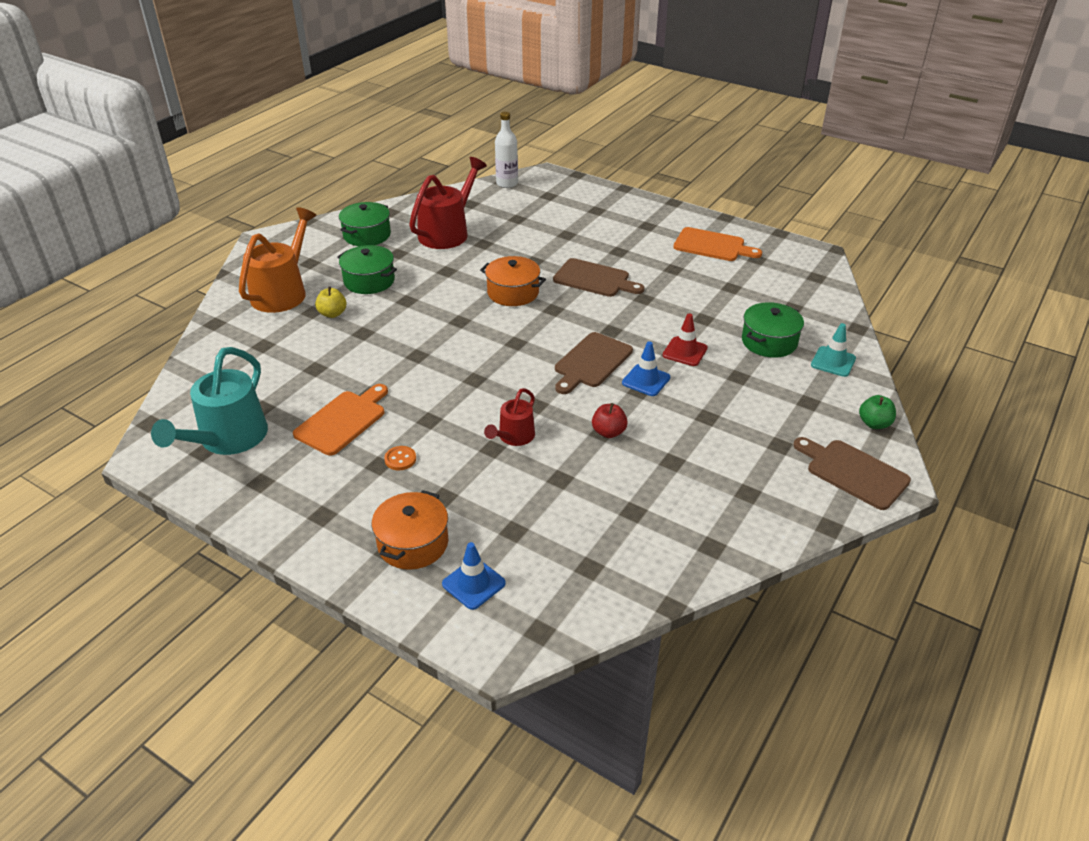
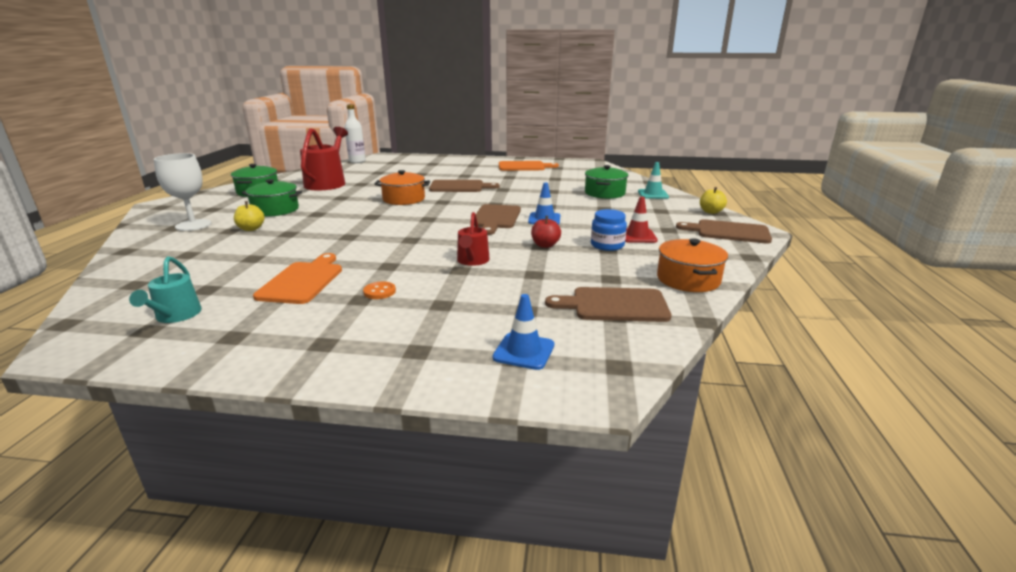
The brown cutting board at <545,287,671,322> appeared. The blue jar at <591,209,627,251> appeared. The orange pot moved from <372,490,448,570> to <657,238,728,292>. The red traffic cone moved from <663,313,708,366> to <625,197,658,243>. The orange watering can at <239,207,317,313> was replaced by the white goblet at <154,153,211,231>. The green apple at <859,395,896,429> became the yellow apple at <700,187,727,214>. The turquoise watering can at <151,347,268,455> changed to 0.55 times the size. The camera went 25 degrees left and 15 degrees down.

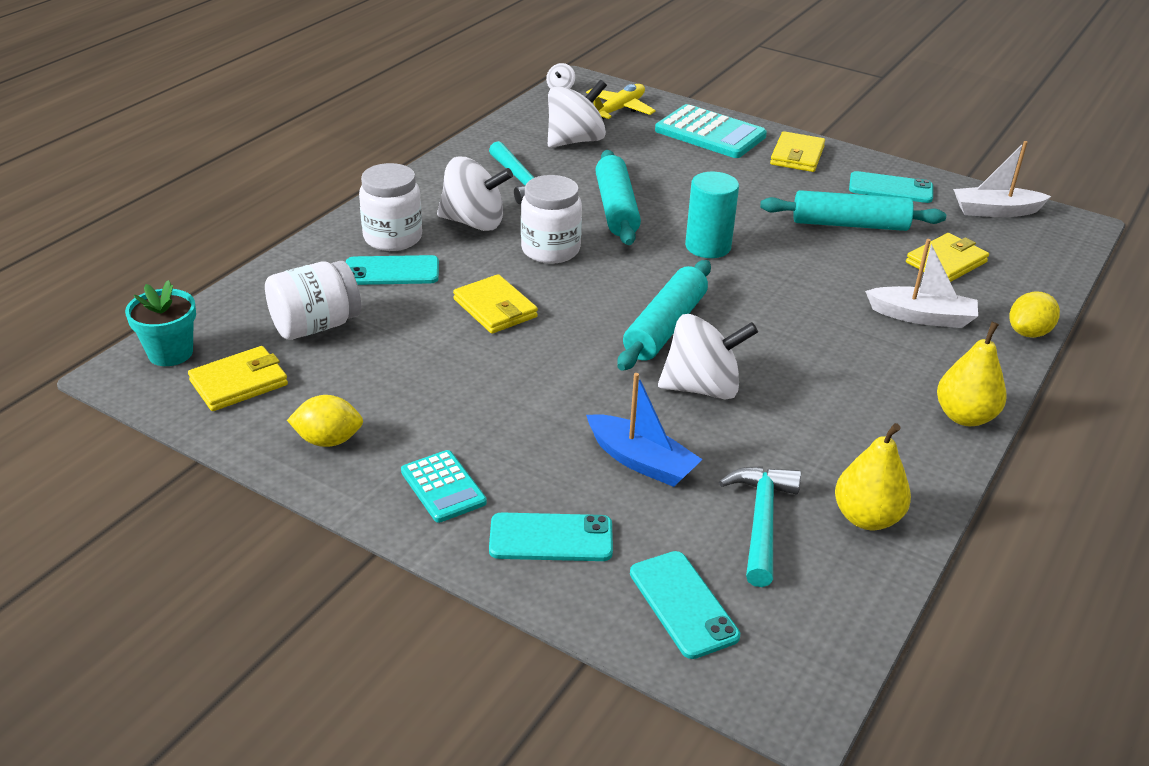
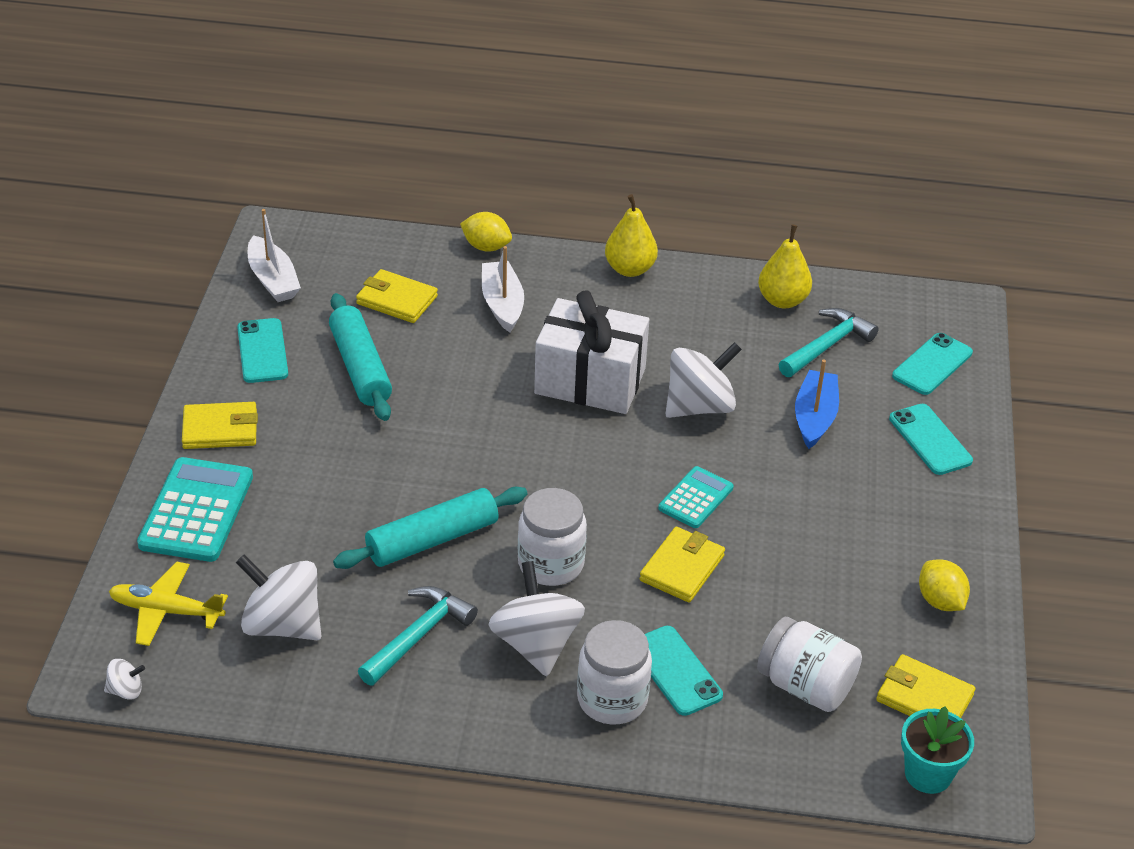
The turquoise rolling pin at <617,260,711,371> disappeared. The turquoise cylinder at <685,172,739,258> disappeared. The white gift at <534,290,649,414> appeared. The turquoise calculator moved from <401,450,487,523> to <658,466,734,528>. The white spinning top at <658,314,758,399> turned 90 degrees clockwise. The turquoise hammer at <719,466,801,587> turned 150 degrees clockwise. The camera went 115 degrees left and 5 degrees up.

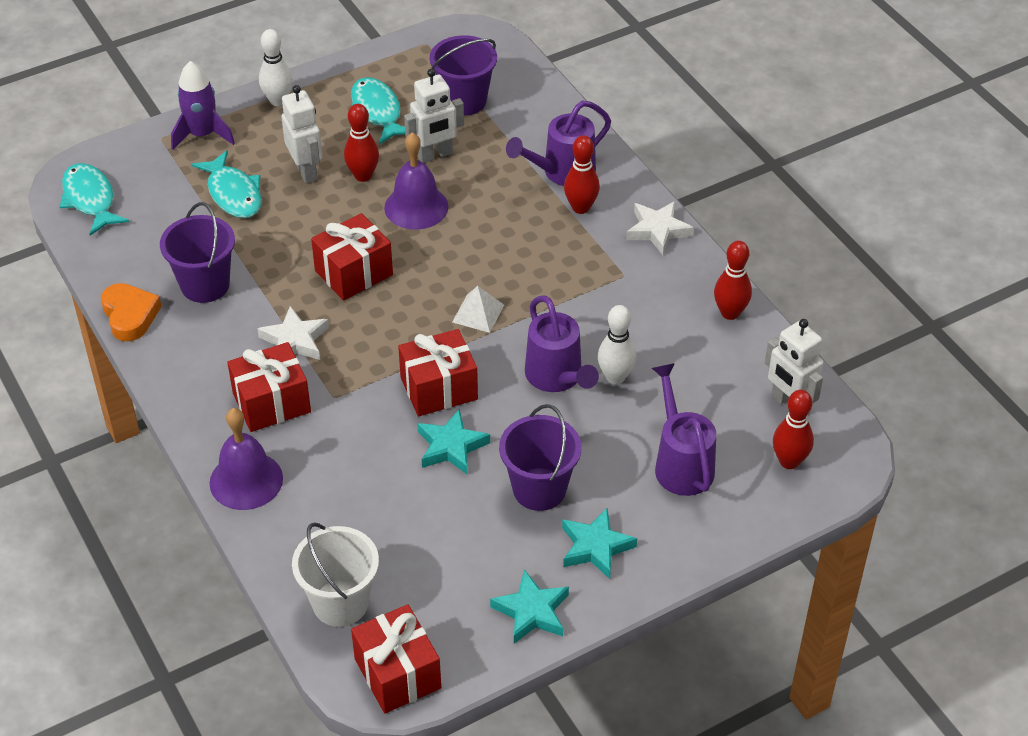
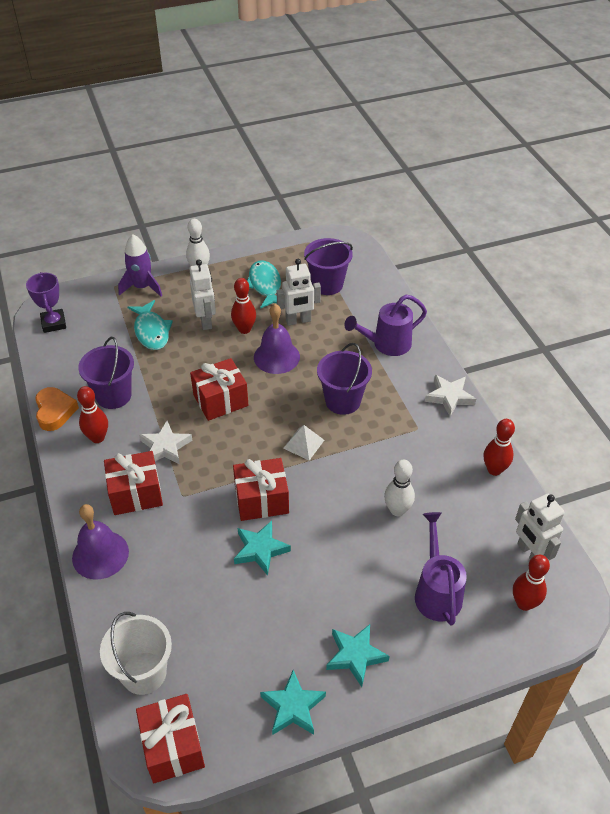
The purple watering can at <525,295,599,392> disappeared. The purple bucket moved from <499,404,582,511> to <317,343,372,415>. The red bowling pin moved from <564,135,600,214> to <77,386,108,443>. The turquoise fish at <60,163,129,235> was replaced by the purple trophy at <26,272,66,333>. The camera went 10 degrees right and 0 degrees up.

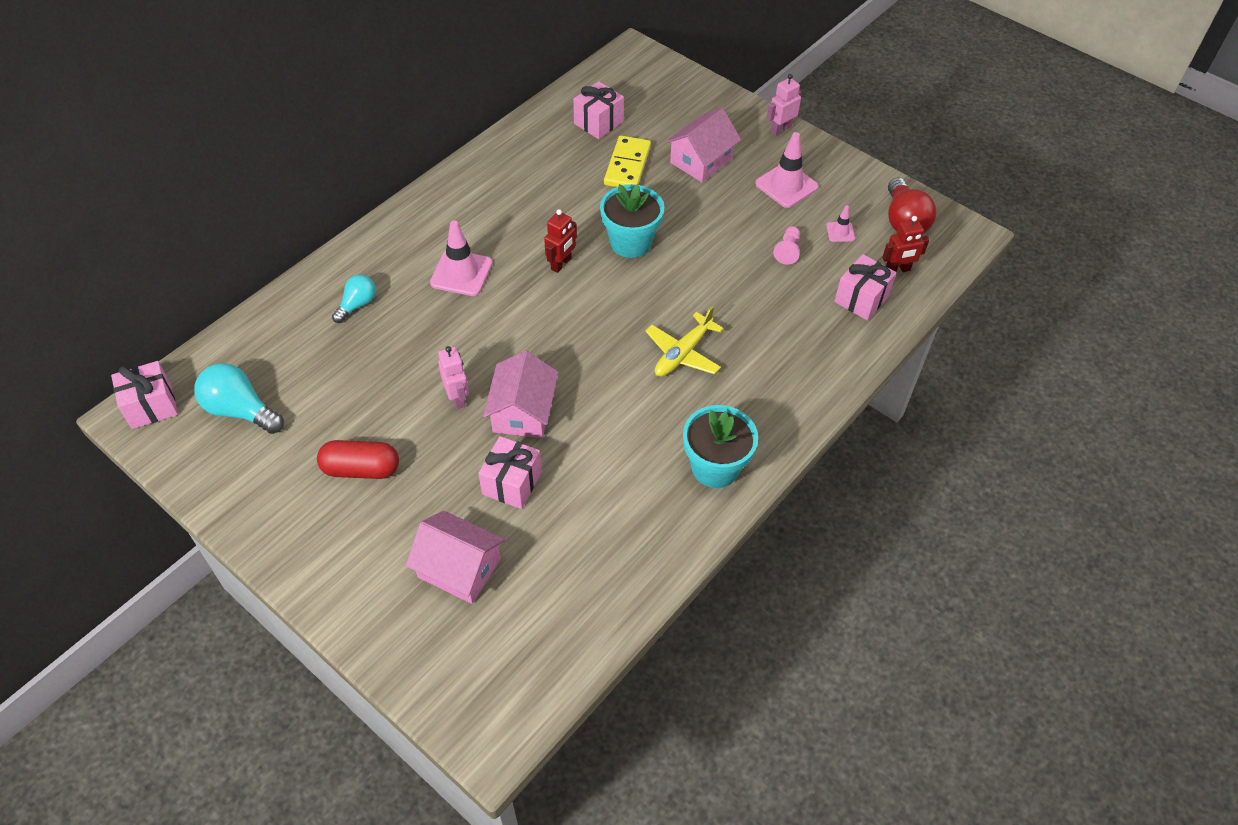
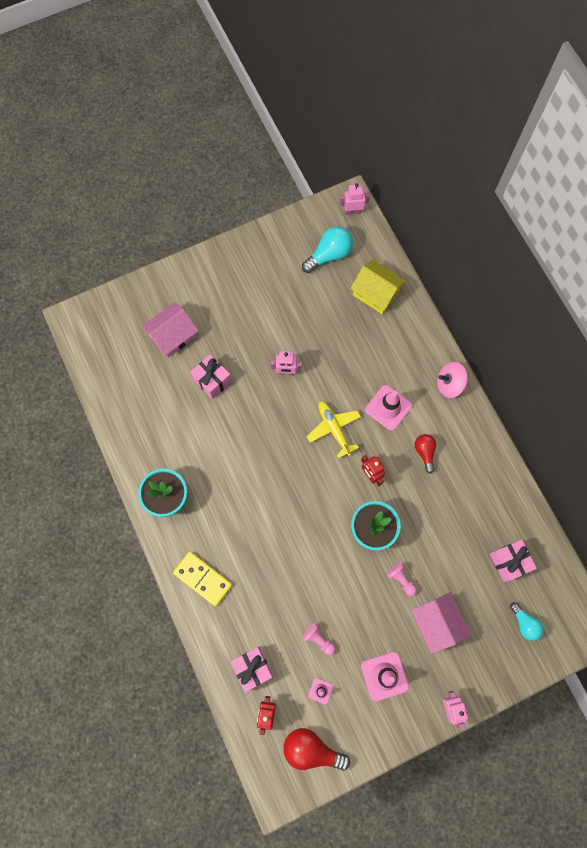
The red capsule at <317,440,399,479> disappeared. The pink house at <483,351,559,438> disappeared. The yellow house at <350,260,406,314> appeared. The pink pawn at <386,563,417,596> appeared. The red light bulb at <415,434,436,474> appeared. The pink spinning top at <437,362,468,398> appeared. The turquoise light bulb moved from <332,275,376,323> to <510,602,544,641>. The yellow domino moved from <604,136,651,187> to <173,552,232,606>. The yellow plane moved from <645,306,724,377> to <306,401,361,458>. The pink gift at <111,361,178,429> was replaced by the pink robot at <339,183,370,215>. The camera went 115 degrees right and 20 degrees up.

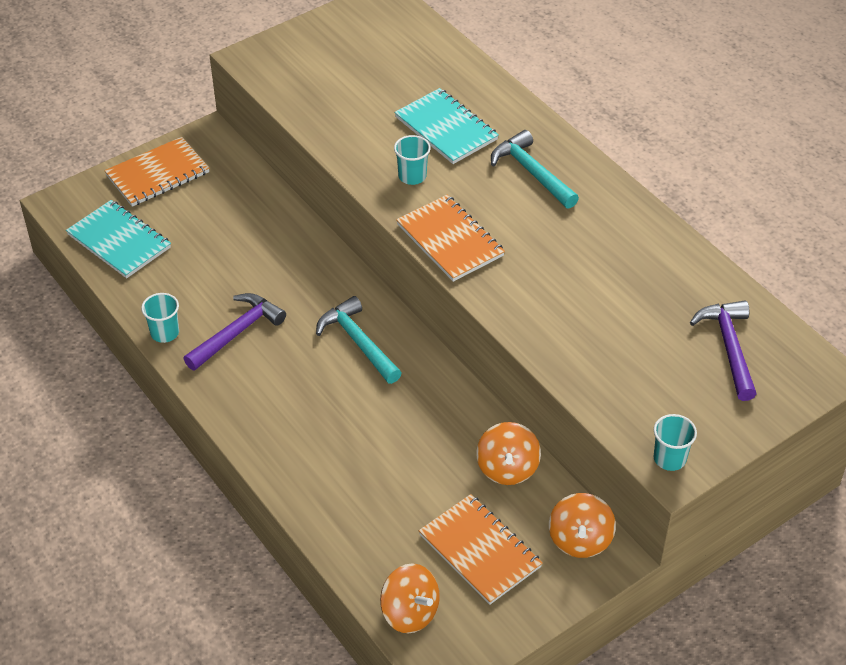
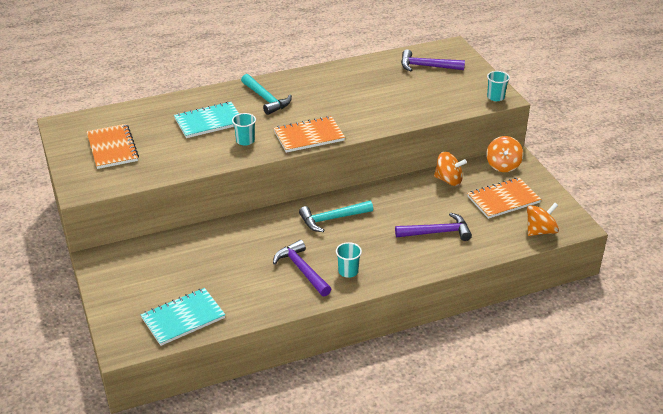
The purple hammer at <395,213,472,241> appeared. The orange notebook moved from <104,137,210,207> to <86,124,139,169>. The turquoise cup moved from <141,293,179,343> to <336,242,362,278>. The turquoise hammer at <491,130,579,209> turned 105 degrees counterclockwise. The orange spinning top at <549,493,616,558> turned 75 degrees clockwise. The camera went 75 degrees left and 10 degrees down.

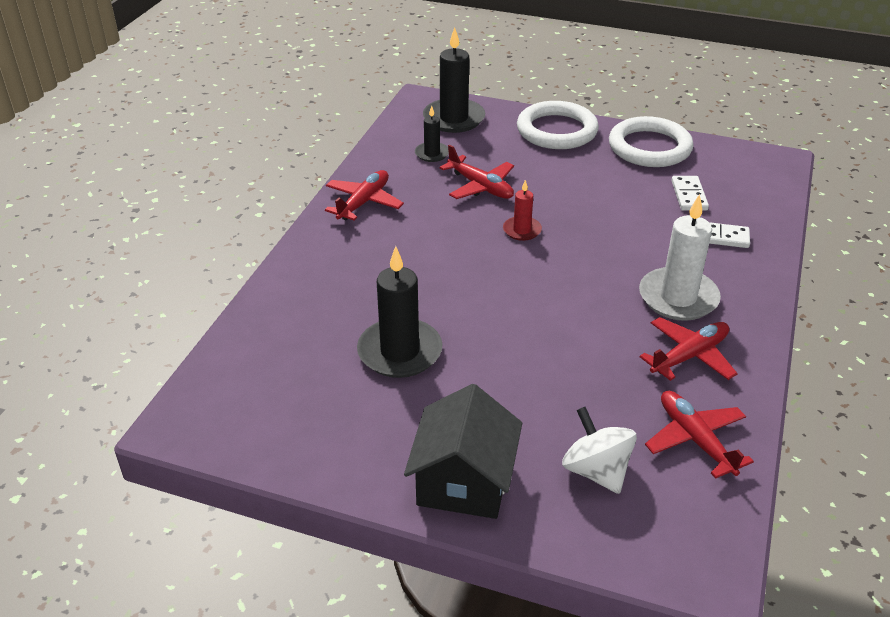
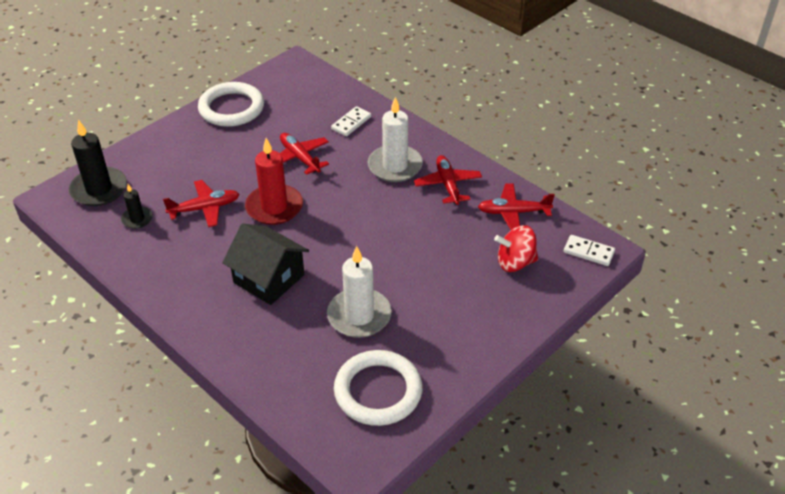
The red plane moved from <325,170,404,221> to <280,133,329,175>. The black house moved from <404,384,522,519> to <222,223,309,305>. The white ring moved from <517,101,599,149> to <334,350,423,426>. The white domino moved from <671,176,709,211> to <564,235,615,266>. The black candle at <357,246,443,378> became the white candle at <327,246,392,338>. The white spinning top at <562,407,637,494> became the red spinning top at <494,225,538,272>. The red candle at <503,180,542,241> changed to 1.88 times the size. The camera went 65 degrees left and 5 degrees up.

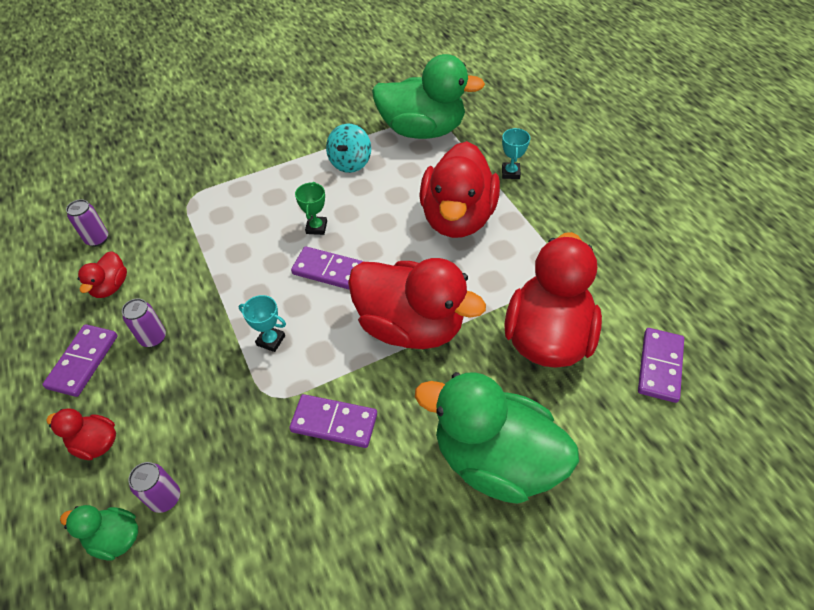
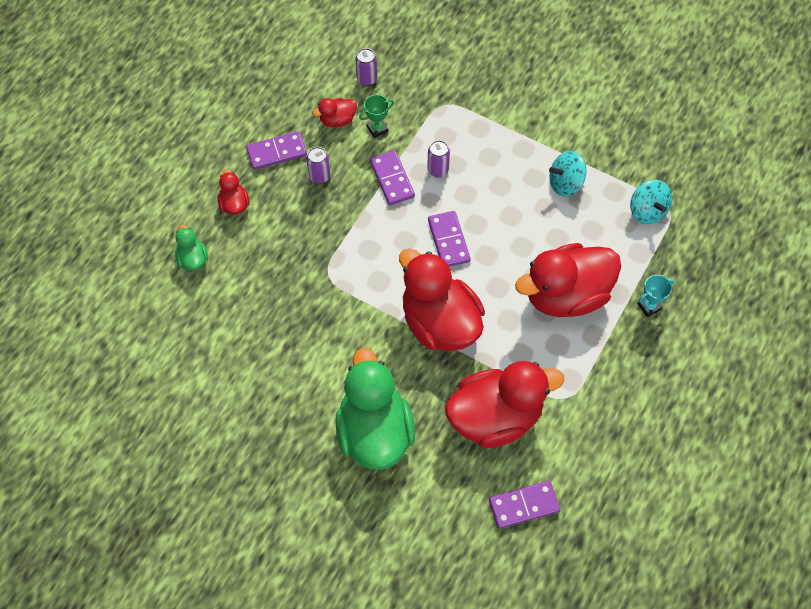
The turquoise trophy at <239,295,286,352> disappeared. The purple can moved from <128,462,180,513> to <427,140,450,177>. The purple domino moved from <289,394,377,448> to <370,150,415,205>. The green trophy moved from <295,182,327,235> to <359,94,394,138>. The green duck at <372,54,485,139> was replaced by the turquoise spinning top at <630,180,672,224>. The red duck at <348,258,486,349> turned 150 degrees clockwise. The camera went 55 degrees right and 10 degrees up.

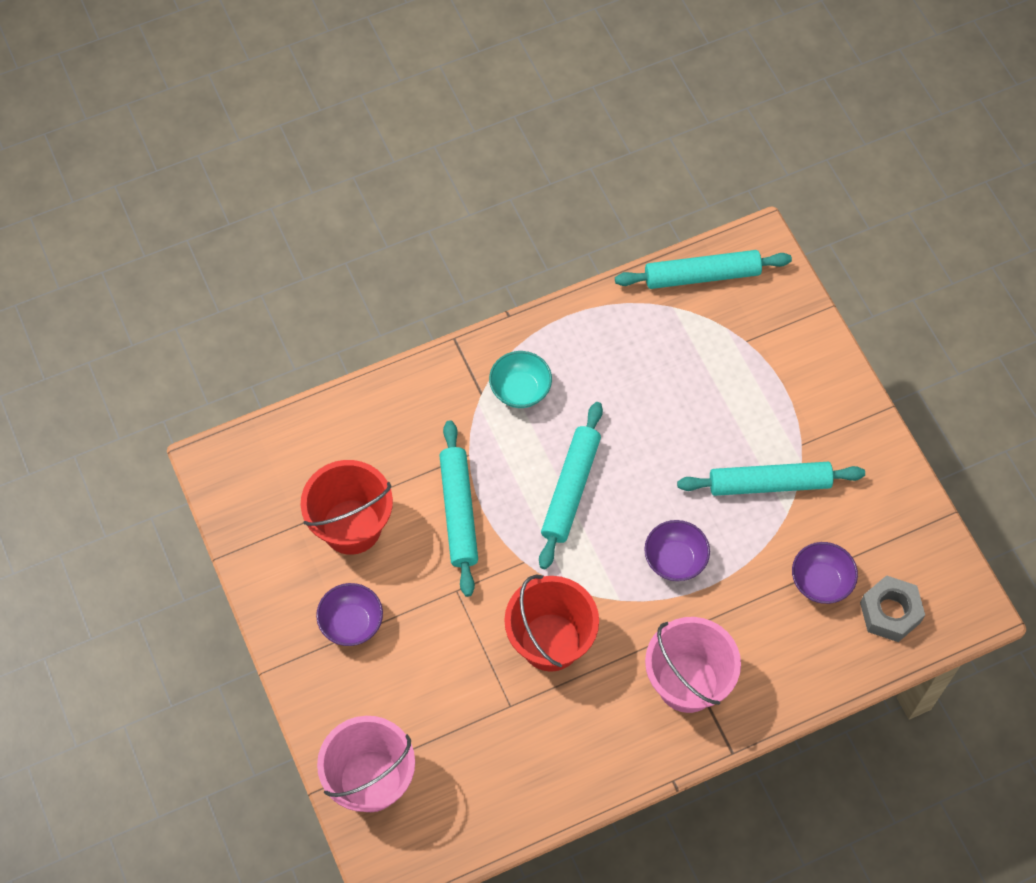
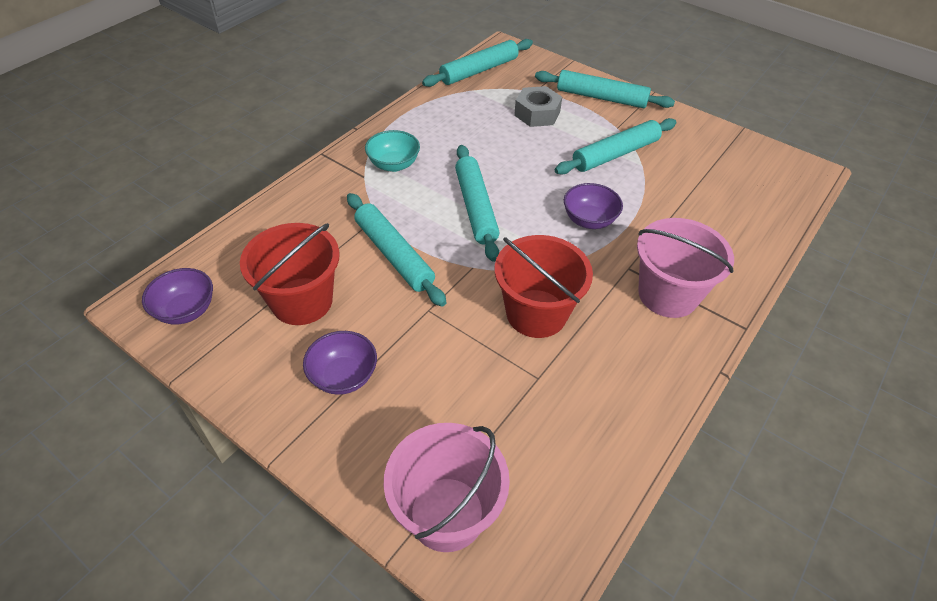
The turquoise rolling pin at <535,70,675,108> appeared. The purple bowl moved from <792,542,858,604> to <142,268,213,325>. The grey nut moved from <860,575,925,642> to <514,86,562,127>. The camera went 30 degrees left and 15 degrees down.

